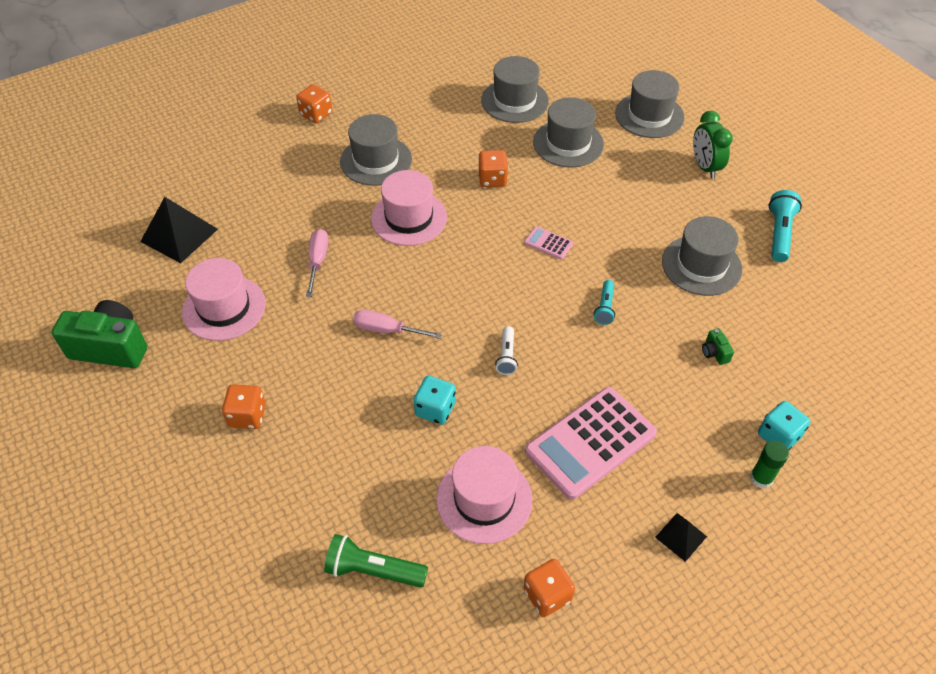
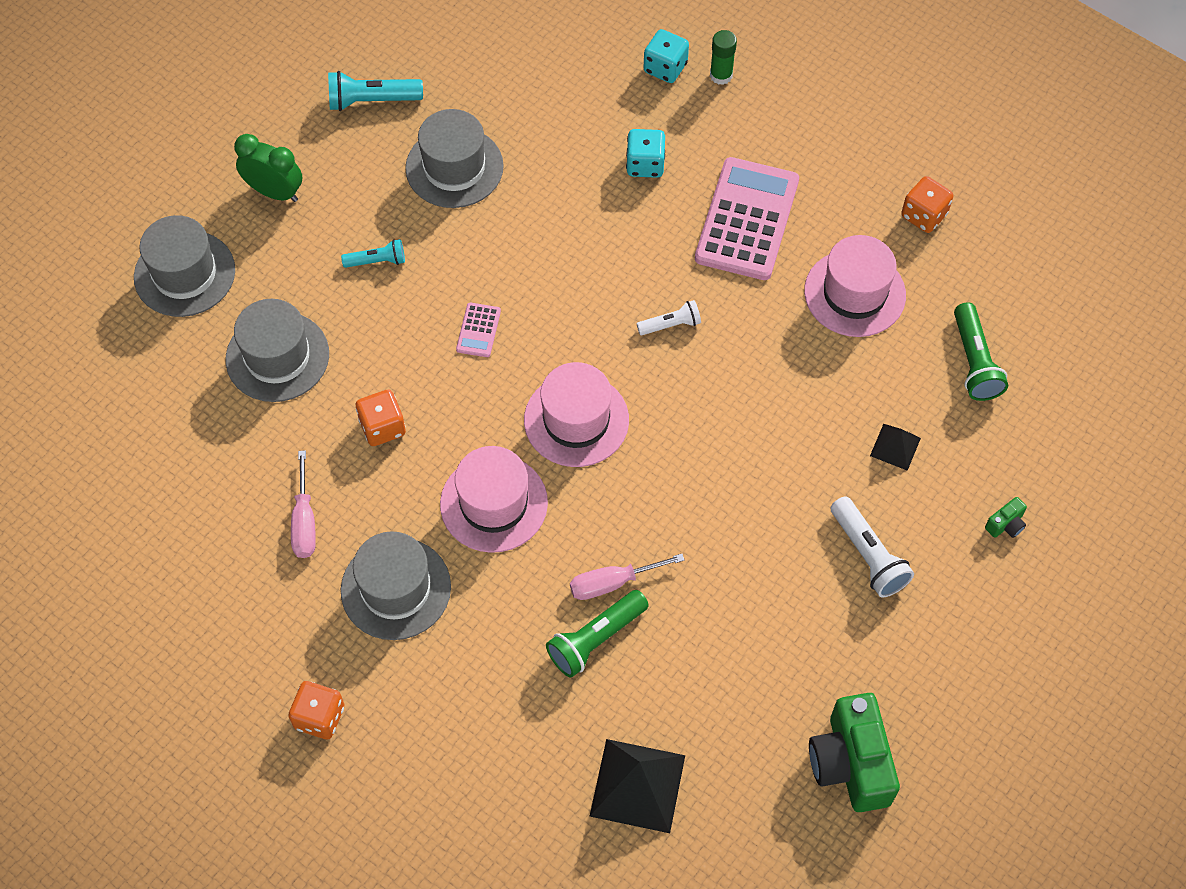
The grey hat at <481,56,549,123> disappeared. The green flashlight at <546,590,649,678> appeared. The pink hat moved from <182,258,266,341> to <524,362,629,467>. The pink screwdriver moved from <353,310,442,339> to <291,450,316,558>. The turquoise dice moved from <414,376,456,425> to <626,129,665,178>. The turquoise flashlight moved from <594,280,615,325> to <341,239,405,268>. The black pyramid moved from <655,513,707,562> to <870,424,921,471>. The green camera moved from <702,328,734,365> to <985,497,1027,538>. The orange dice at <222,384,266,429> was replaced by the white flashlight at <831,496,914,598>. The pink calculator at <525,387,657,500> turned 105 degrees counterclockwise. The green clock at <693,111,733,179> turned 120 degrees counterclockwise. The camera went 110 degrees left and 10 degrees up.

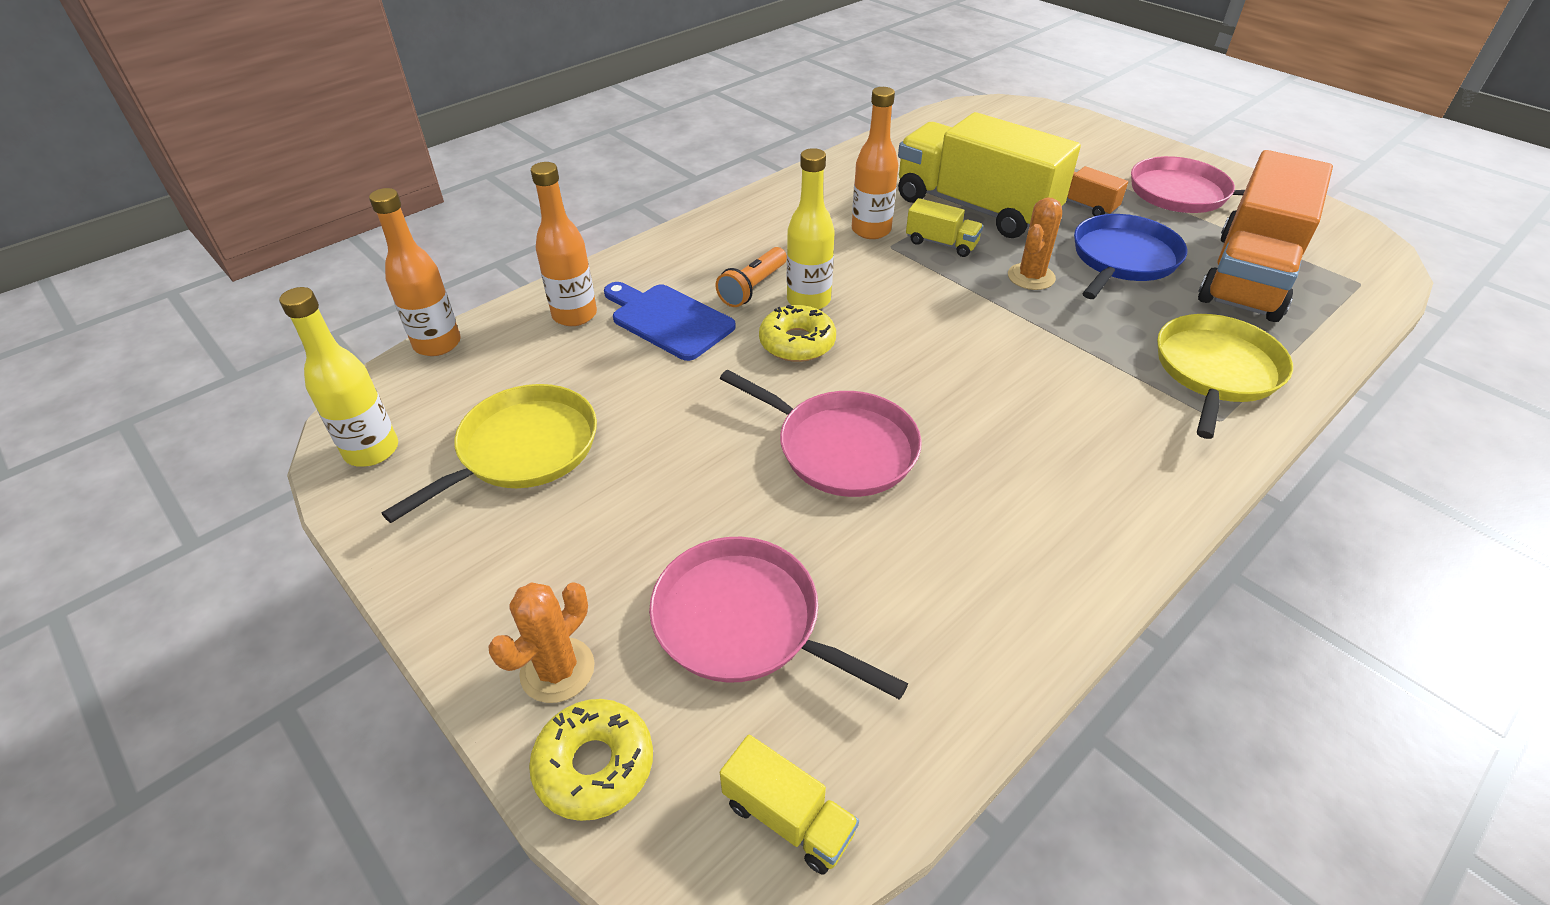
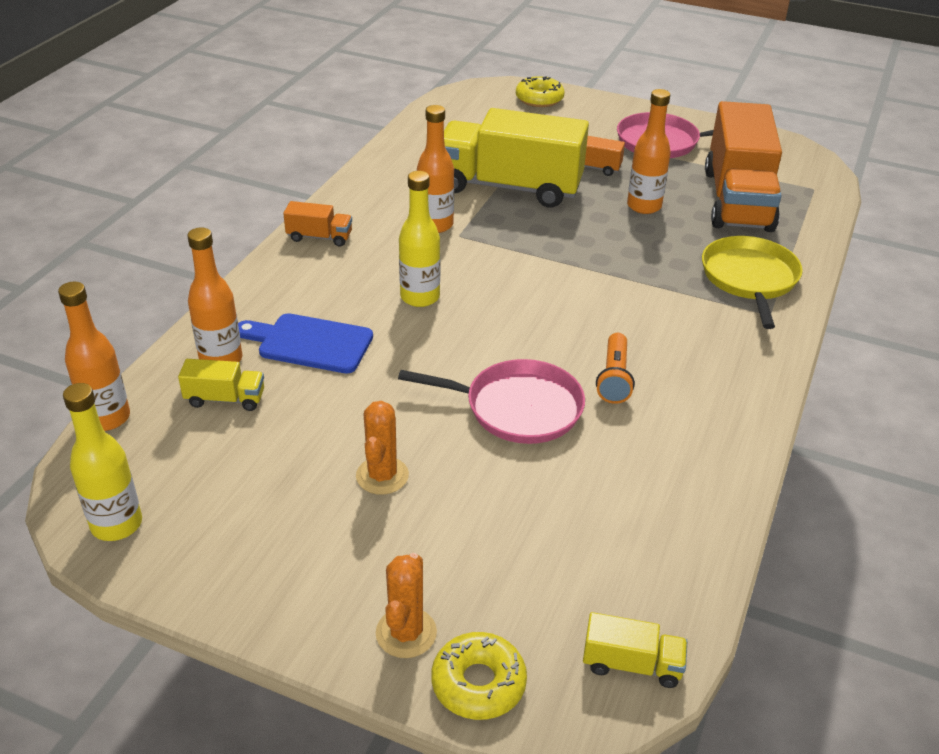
The yellow pan at <381,384,597,523> disappeared. The pink pan at <649,537,908,700> disappeared. The orange truck at <283,201,352,247> appeared. The orange flashlight moved from <715,247,787,307> to <596,333,635,404>. The yellow donut moved from <759,305,836,362> to <516,76,565,107>. The yellow truck moved from <906,198,983,257> to <178,359,264,411>. The orange cactus moved from <1008,197,1062,290> to <356,401,409,495>. The blue pan at <1074,214,1187,299> was replaced by the orange bottle at <627,89,671,214>. The camera went 25 degrees left and 5 degrees down.

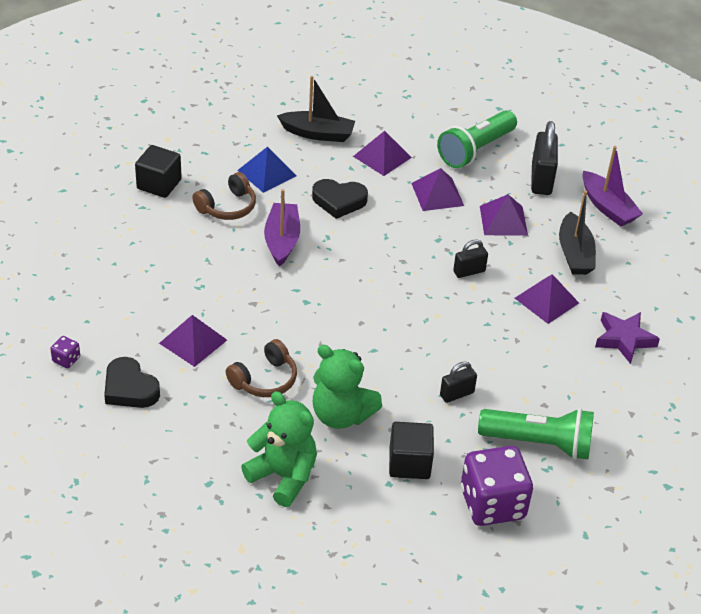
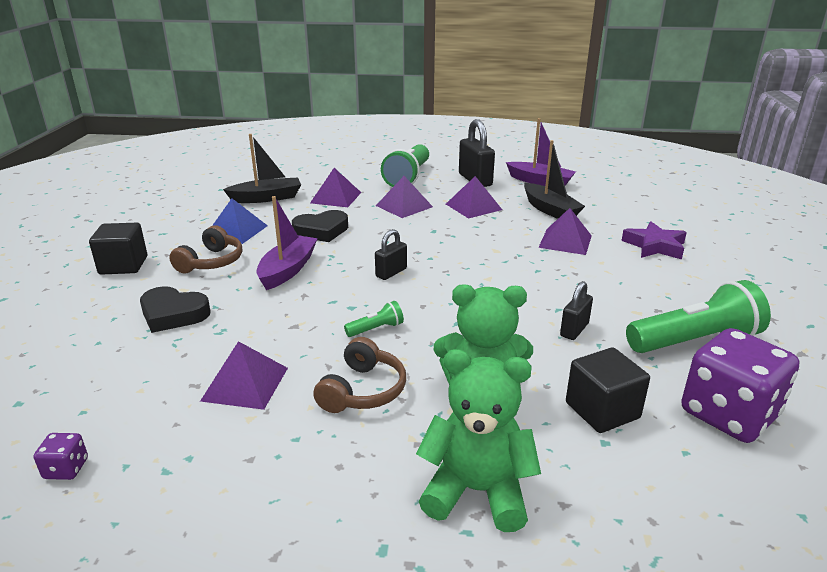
The green flashlight at <344,301,404,337> appeared. The black heart moved from <104,357,160,408> to <140,286,210,333>. The black padlock moved from <453,239,488,278> to <375,229,407,280>. The purple boat at <264,189,300,267> turned 45 degrees clockwise. The camera went 25 degrees left and 15 degrees down.

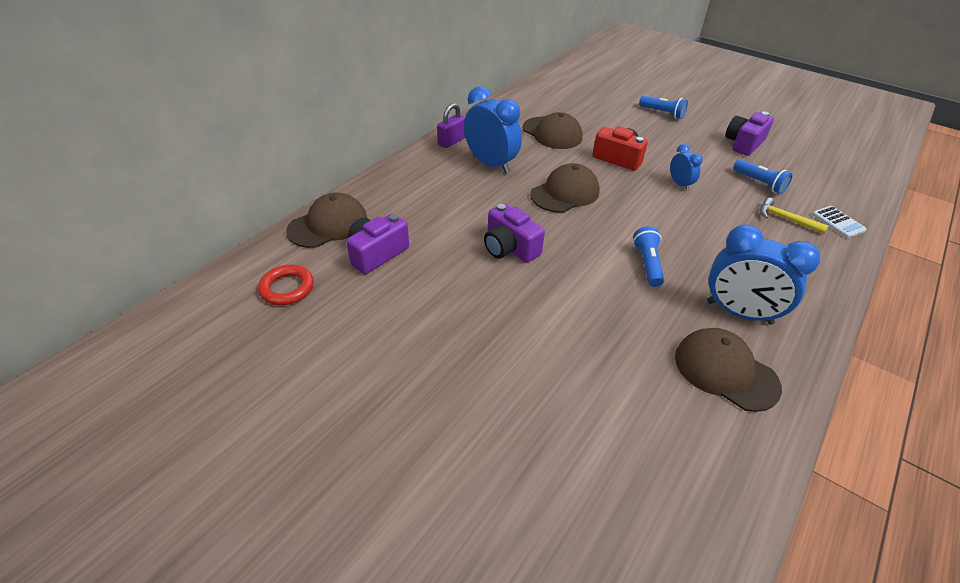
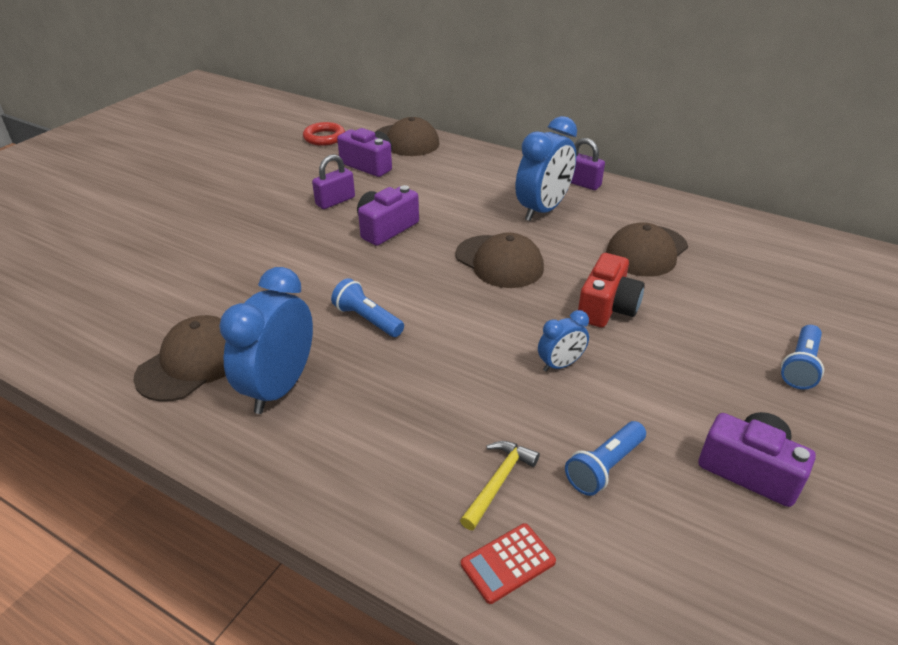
The purple padlock at <312,154,355,209> appeared. The white calculator at <812,206,867,238> became the red calculator at <461,523,556,604>. The blue flashlight at <633,226,664,287> turned 135 degrees counterclockwise. The camera went 85 degrees right and 5 degrees down.

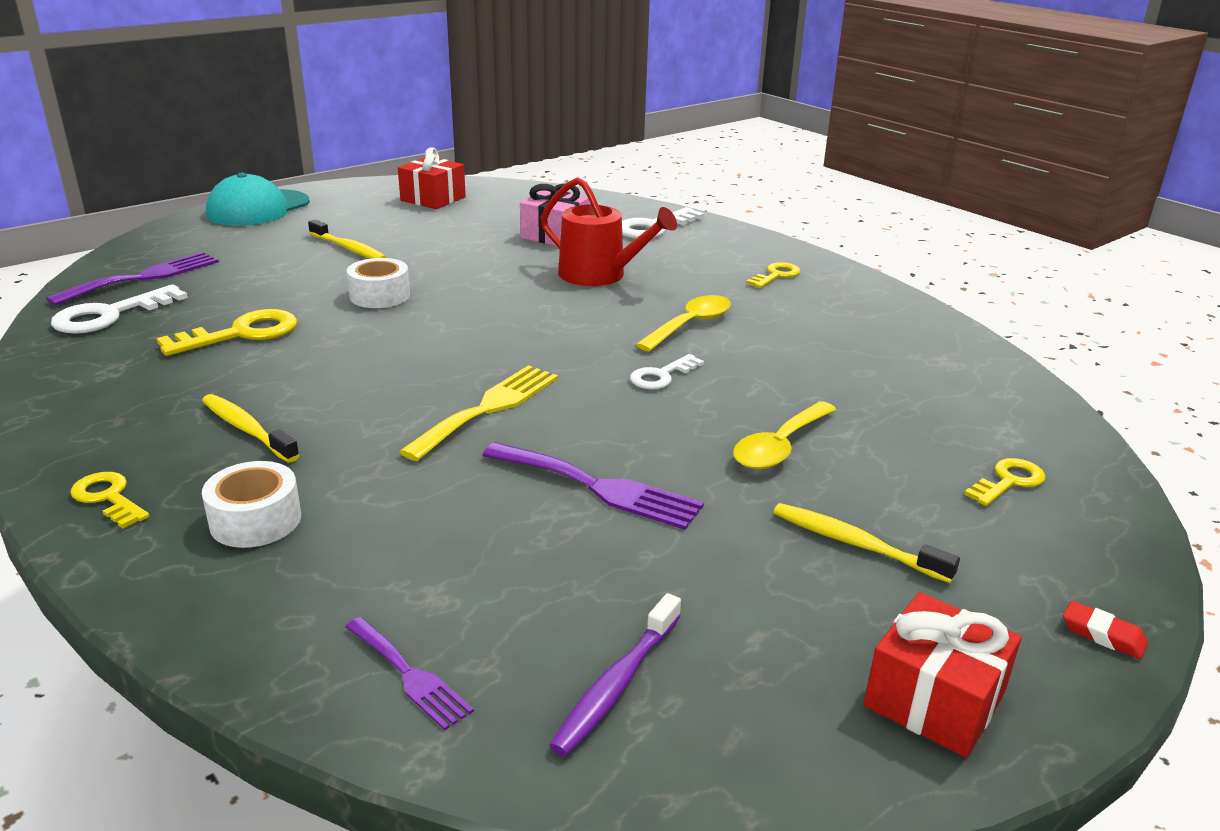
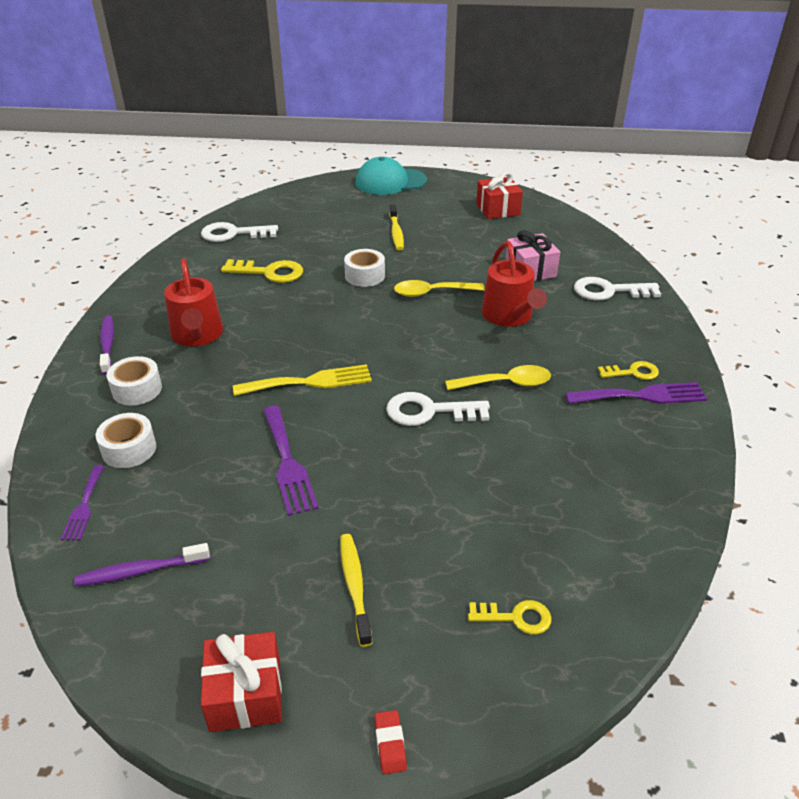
The white tape at <96,413,156,468> appeared. The purple fork moved from <46,252,219,306> to <565,382,707,404>. The yellow spoon moved from <733,401,836,469> to <394,280,485,297>. The yellow key at <70,472,150,528> was replaced by the purple toothbrush at <100,316,114,375>. The yellow toothbrush at <202,394,300,462> was replaced by the red watering can at <164,259,223,346>. The white key at <630,354,704,389> changed to 1.62 times the size. The camera went 45 degrees right and 10 degrees up.

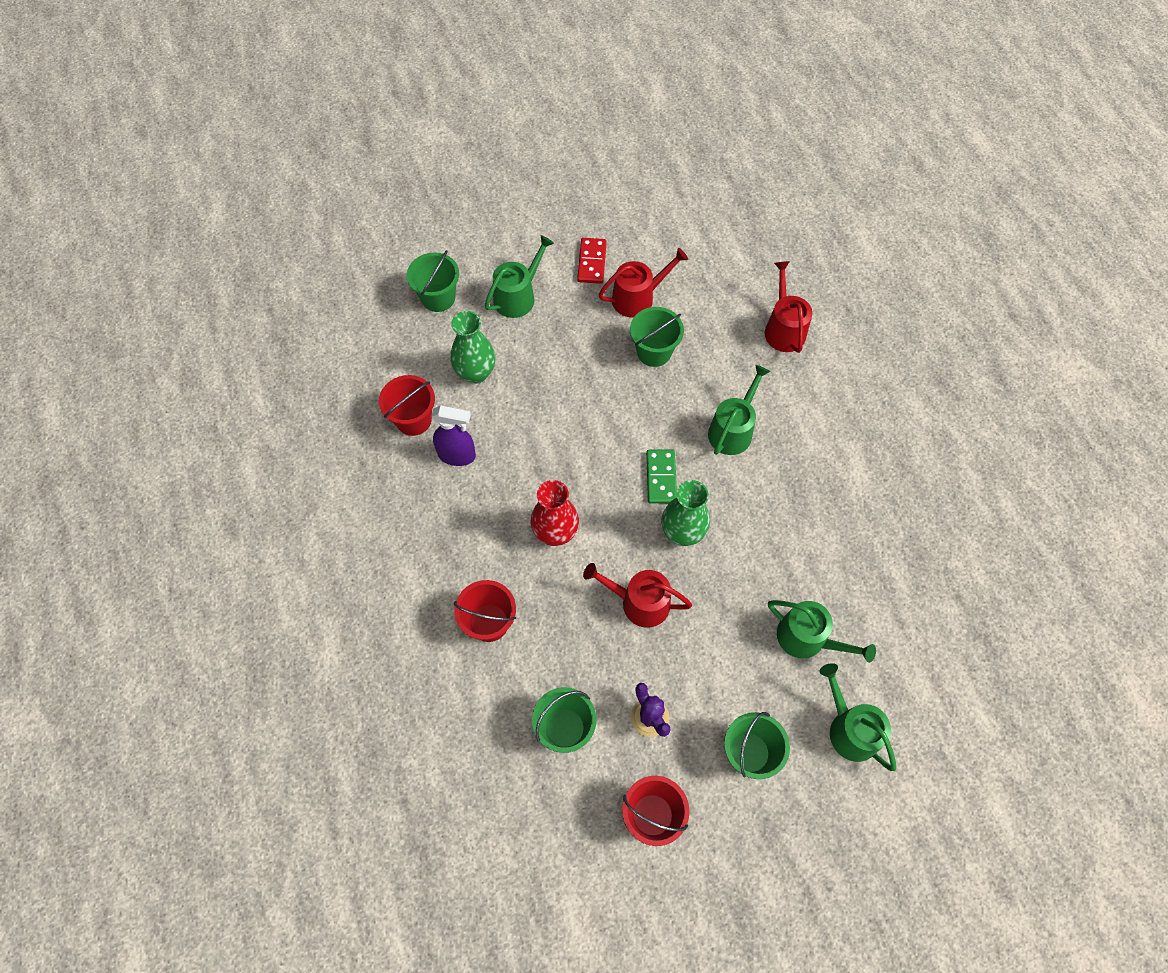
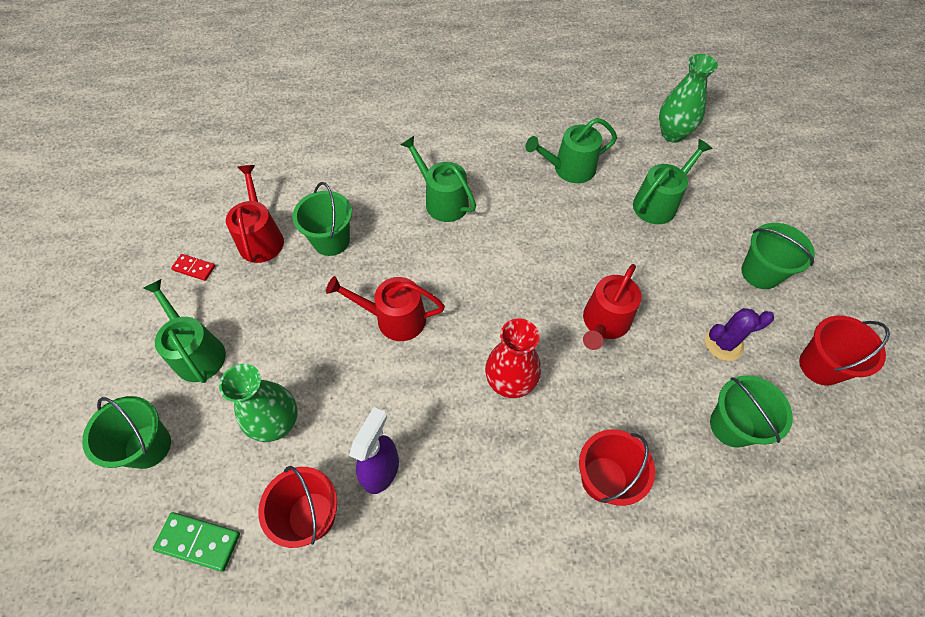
The green domino moved from <646,450,677,504> to <153,512,240,572>. The green vase moved from <661,480,710,546> to <659,54,718,143>. The red watering can moved from <764,261,812,353> to <326,276,445,341>. The green watering can moved from <819,663,896,771> to <526,118,617,183>. The red domino at <577,238,607,284> changed to 0.65 times the size. The camera went 75 degrees left and 5 degrees down.

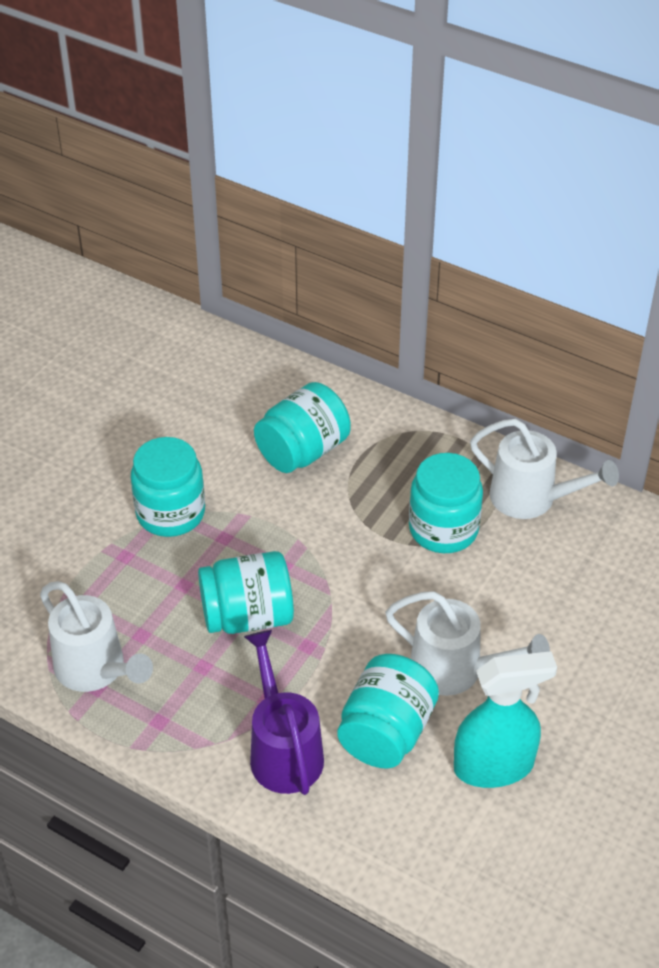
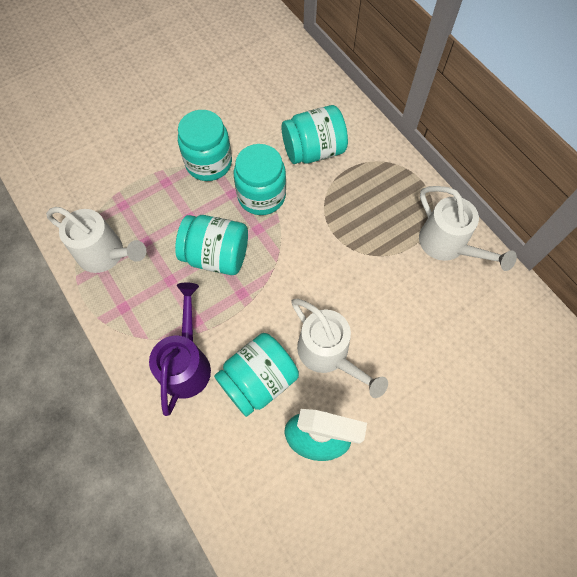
The turquoise jar moved from <409,453,483,553> to <234,144,286,215>. The white watering can at <40,581,153,692> turned 45 degrees counterclockwise. The camera went 25 degrees right and 20 degrees up.

